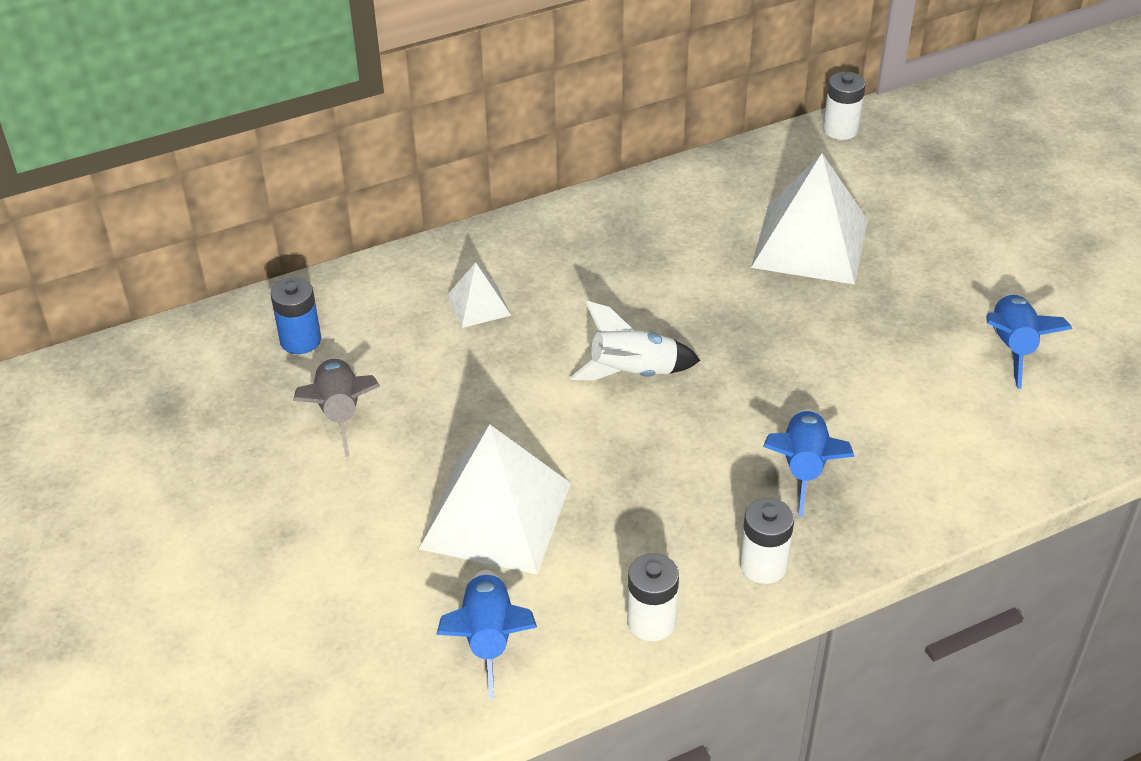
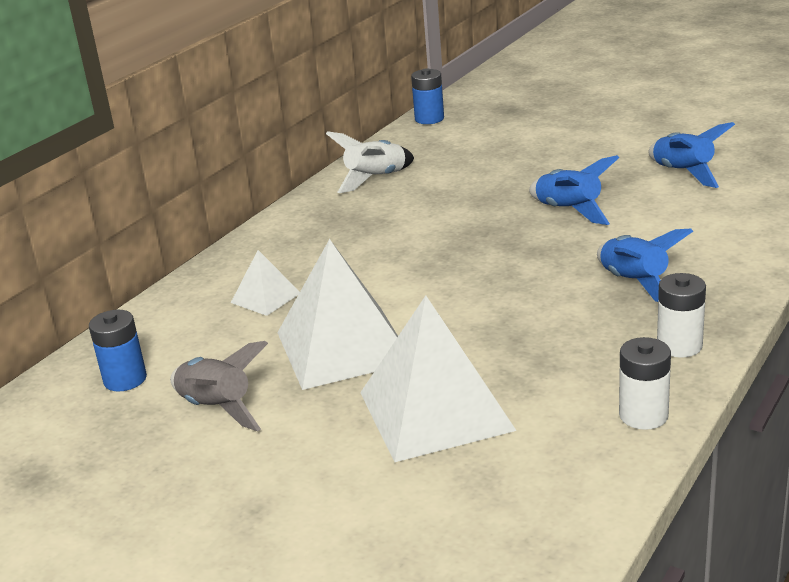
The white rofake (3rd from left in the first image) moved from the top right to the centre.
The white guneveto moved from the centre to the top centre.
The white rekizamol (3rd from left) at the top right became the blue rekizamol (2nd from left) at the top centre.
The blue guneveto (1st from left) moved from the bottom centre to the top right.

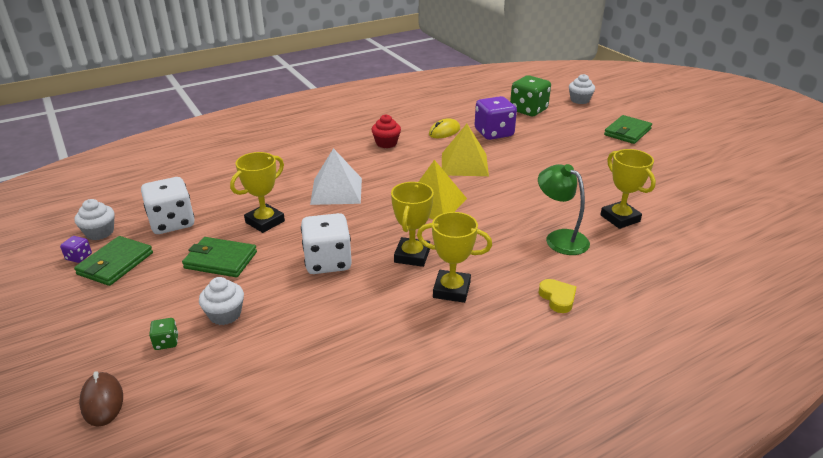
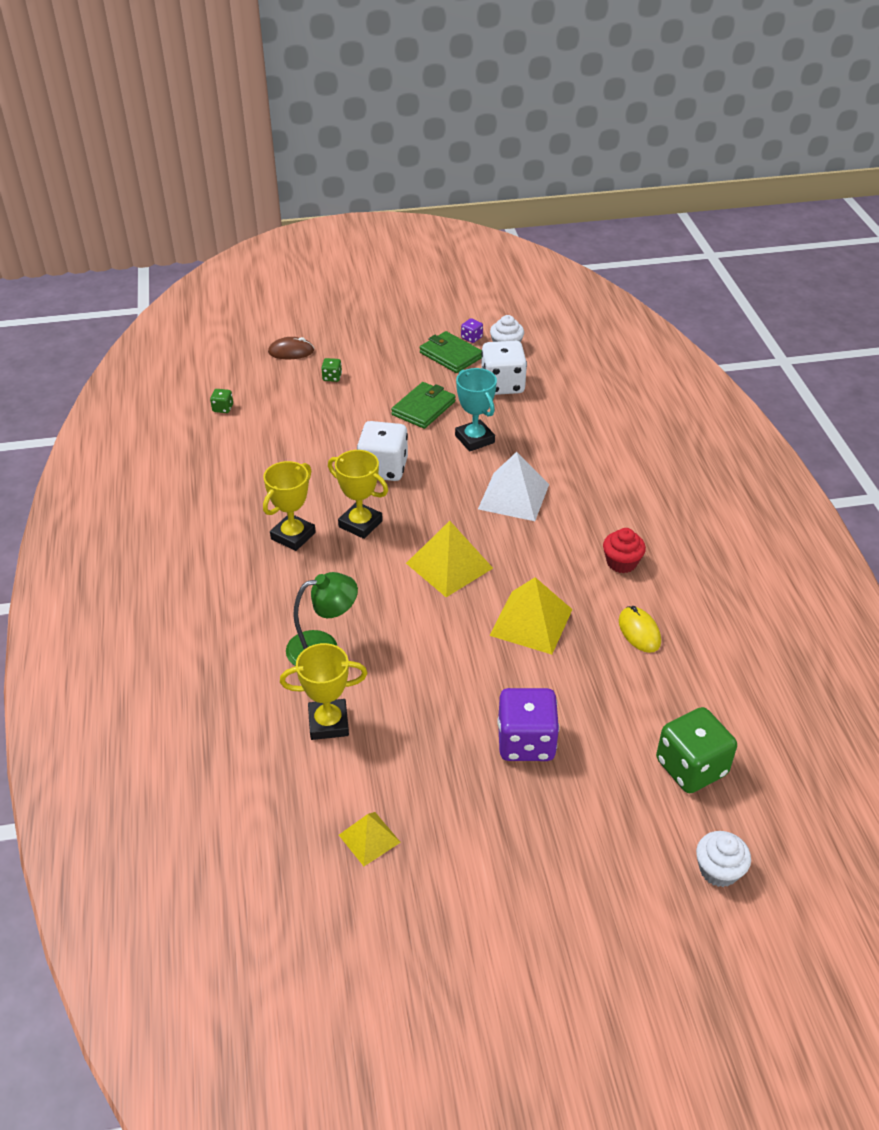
The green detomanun (1st from left) at the middle left appeared.
The yellow rofake (1st from left) at the bottom centre appeared.
The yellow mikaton (1st from left) at the middle left became the turquoise mikaton at the centre.
The purple detomanun (2nd from left) moved from the top centre to the centre.
The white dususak (2nd from left) at the middle left disappeared.
The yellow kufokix at the middle right disappeared.
The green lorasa (3rd from left) at the top right disappeared.

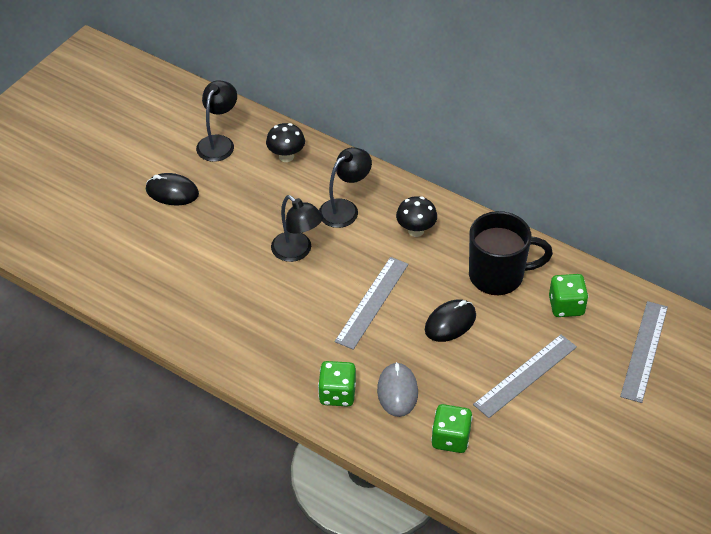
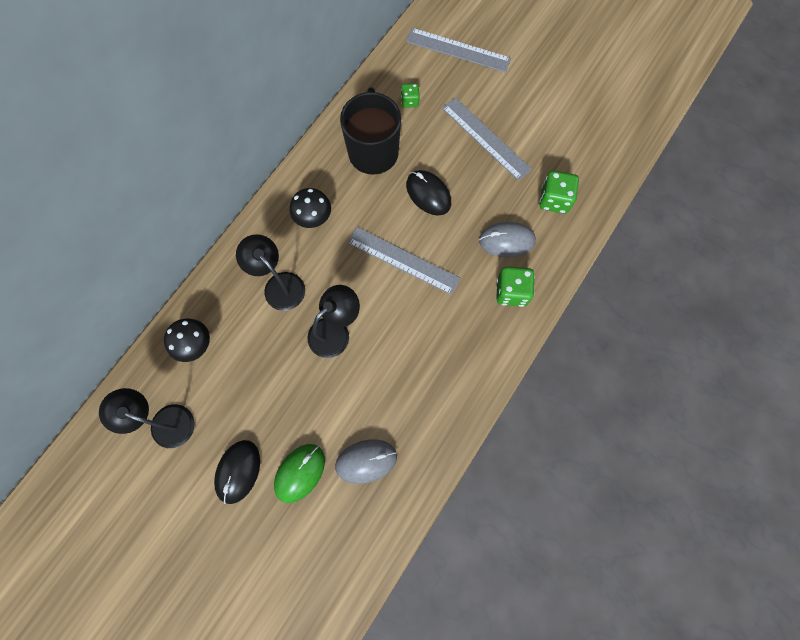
The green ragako at the bottom centre appeared.
The grey ragako (1st from left) at the bottom centre appeared.
The green detomanun (3rd from left in the first image) at the middle right changed to 0.59 times the size.

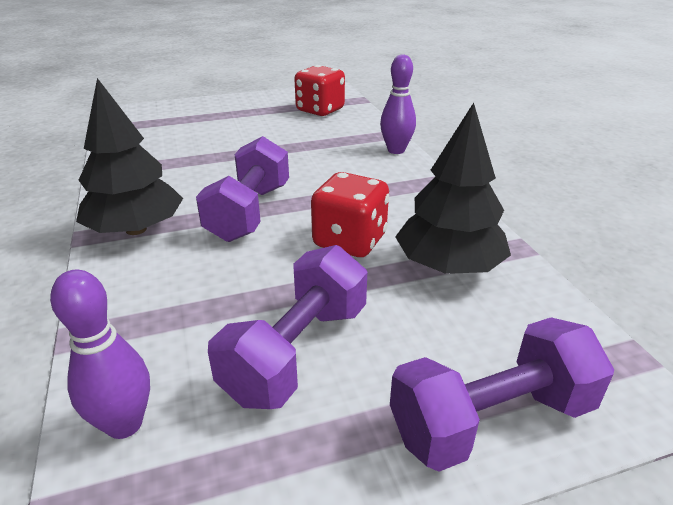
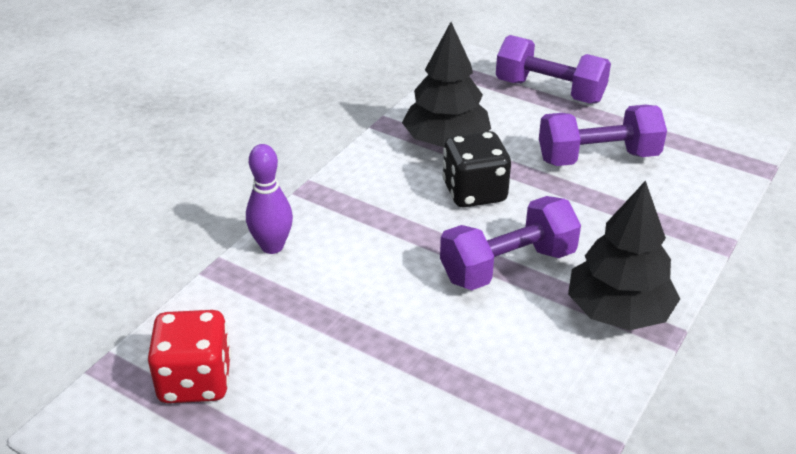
The red detomanun (2nd from left) at the centre became the black detomanun at the centre.
The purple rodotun (1st from left) at the bottom left disappeared.

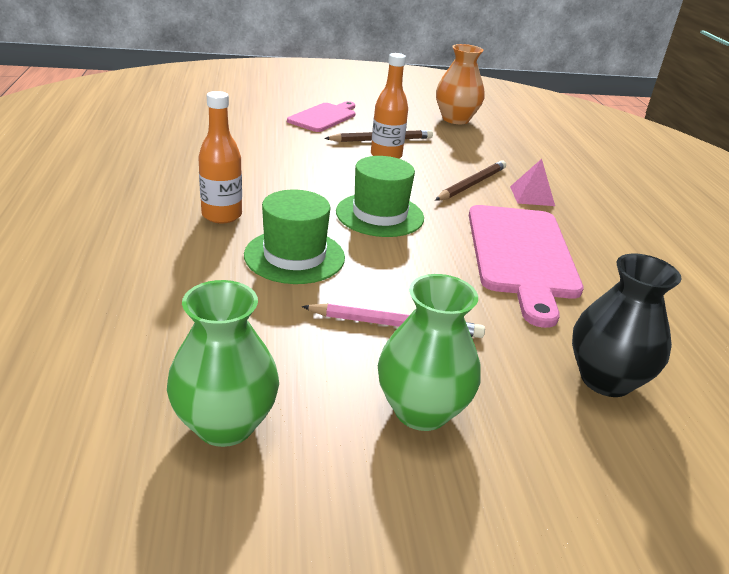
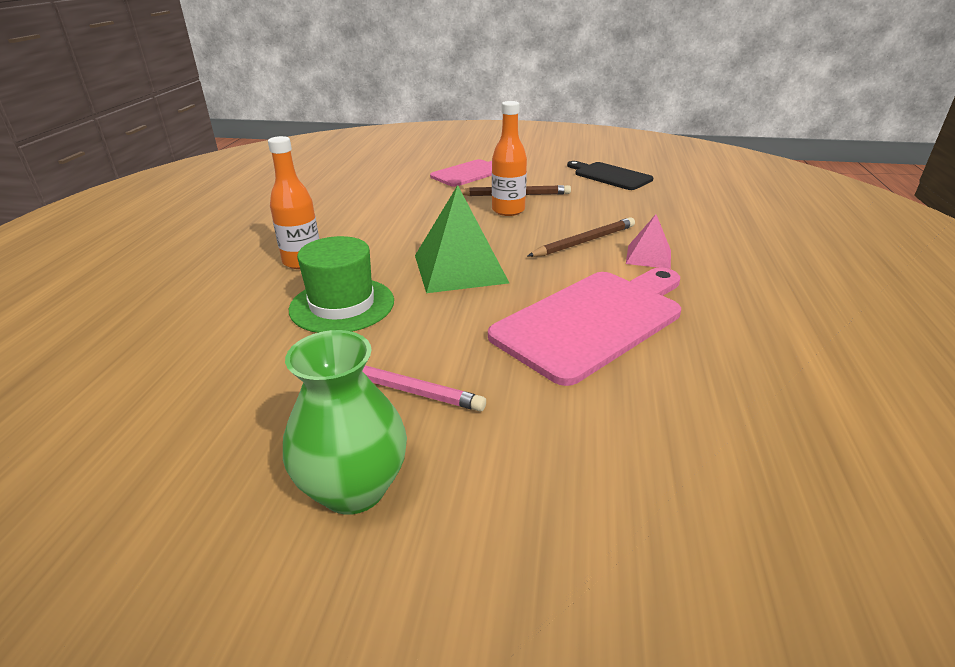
The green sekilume (2nd from left) at the centre was replaced by the green rofake at the centre.
The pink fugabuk (2nd from left) at the middle right turned 150 degrees counterclockwise.
The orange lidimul at the top centre was replaced by the black fugabuk at the top centre.
The green lidimul (1st from left) at the middle left disappeared.
The black lidimul at the middle right disappeared.

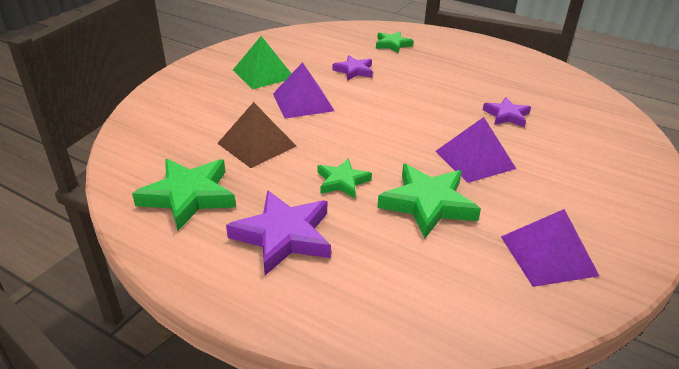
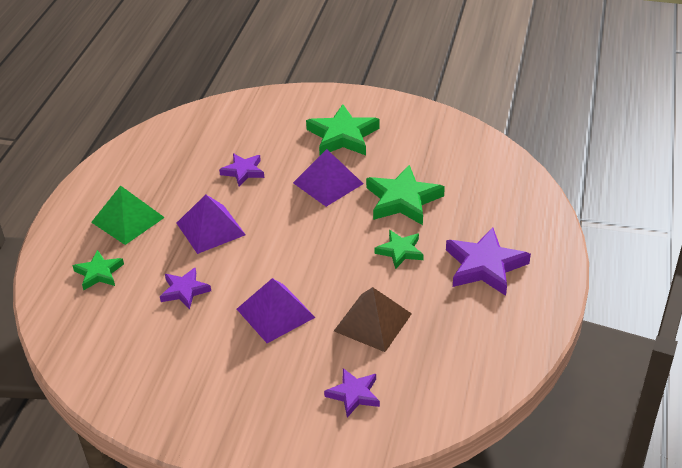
The green rofake moved from the top centre to the middle left.
The purple rofake (3rd from left in the first image) moved from the bottom right to the middle left.
The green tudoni (1st from left in the first image) moved from the middle left to the top centre.
The purple tudoni (3rd from left) at the bottom centre appeared.

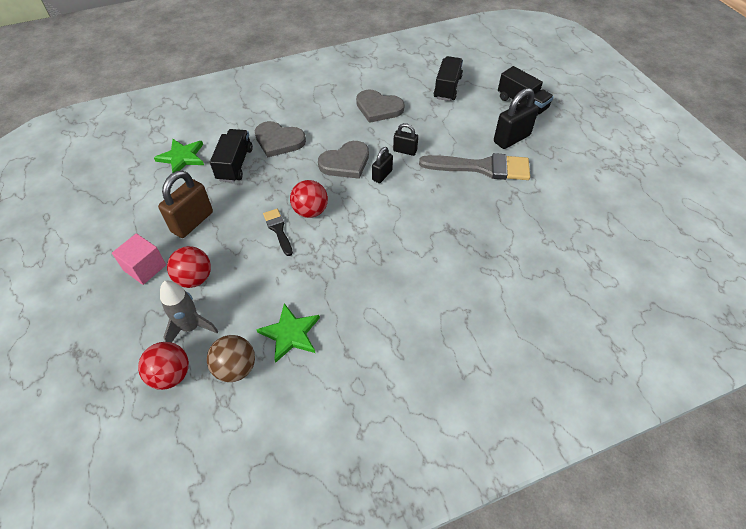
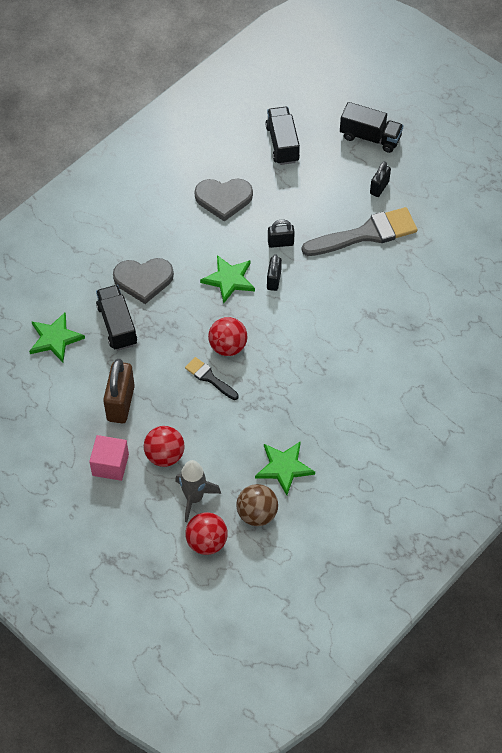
The grey kufokix (2nd from left) at the top centre was replaced by the green tudoni (2nd from left) at the centre.
The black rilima (3rd from left) at the top right changed to 0.58 times the size.

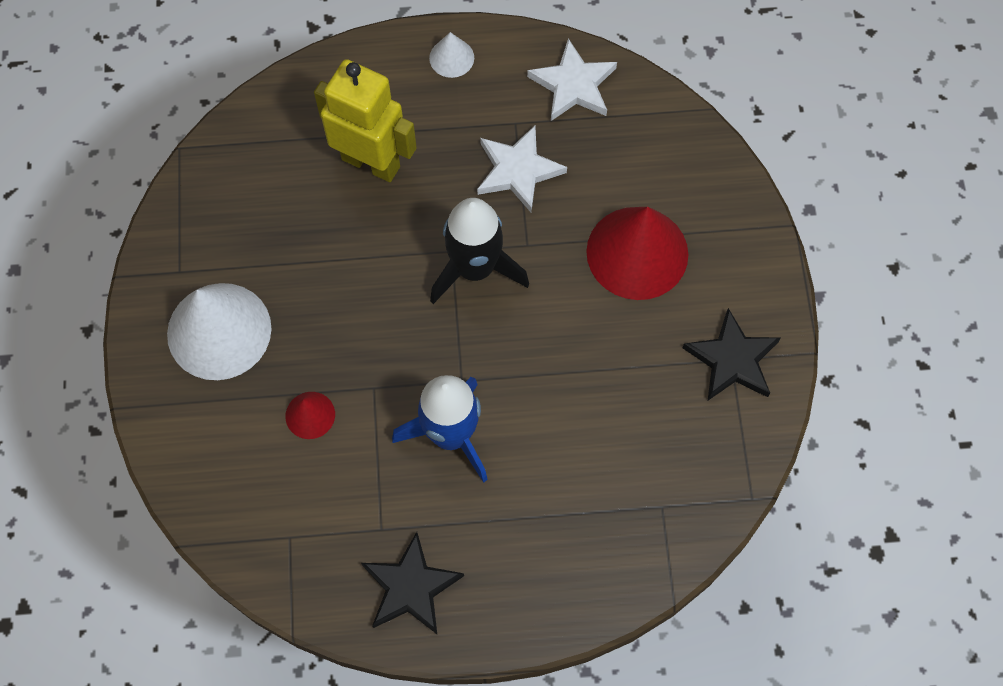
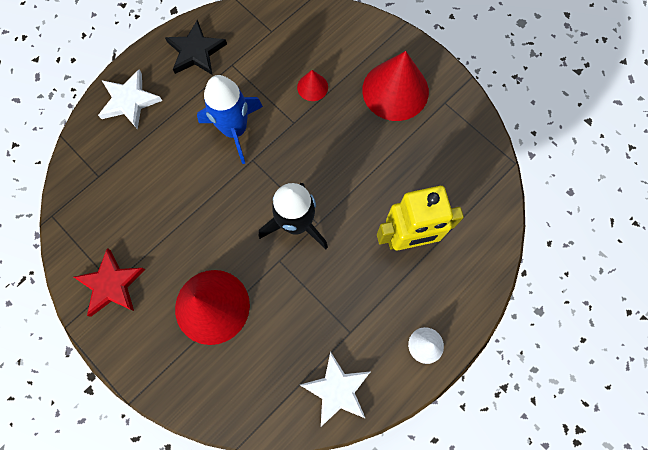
The black tudoni (2nd from left) at the middle right became the red tudoni at the middle left.
The white tudoni (1st from left) moved from the top centre to the top left.
The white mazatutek (1st from left) at the middle left became the red mazatutek (3rd from left) at the top centre.

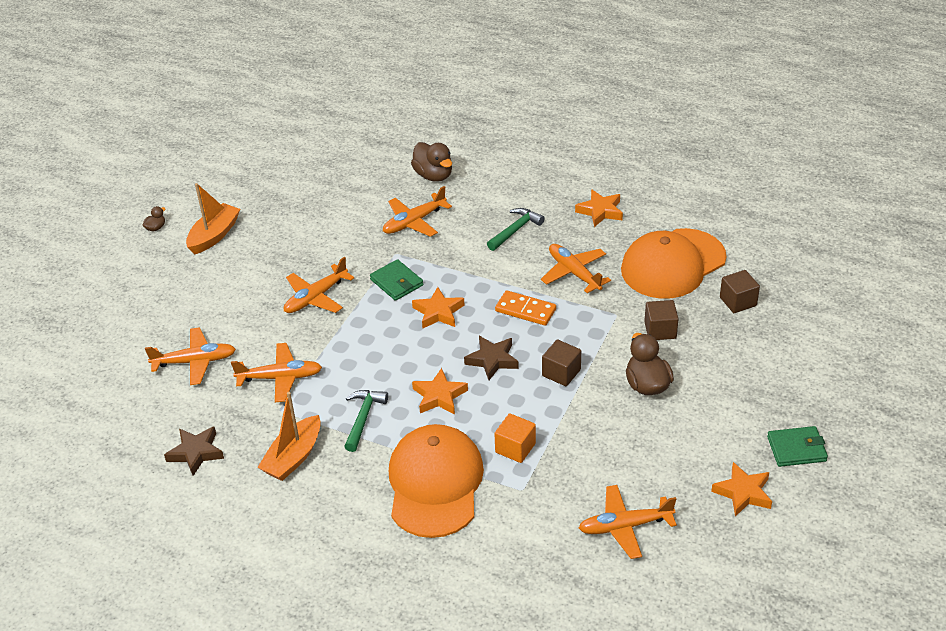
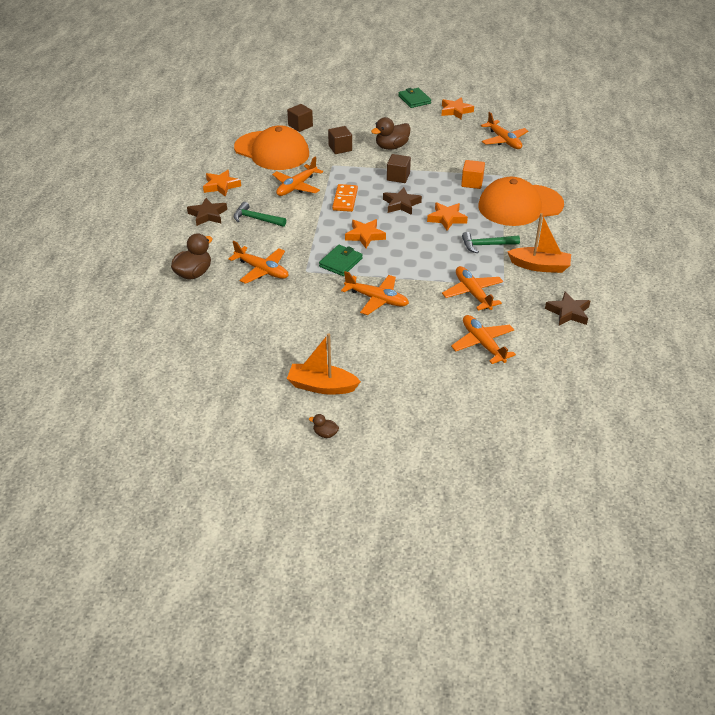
The brown tudoni (1st from left) at the top left appeared.

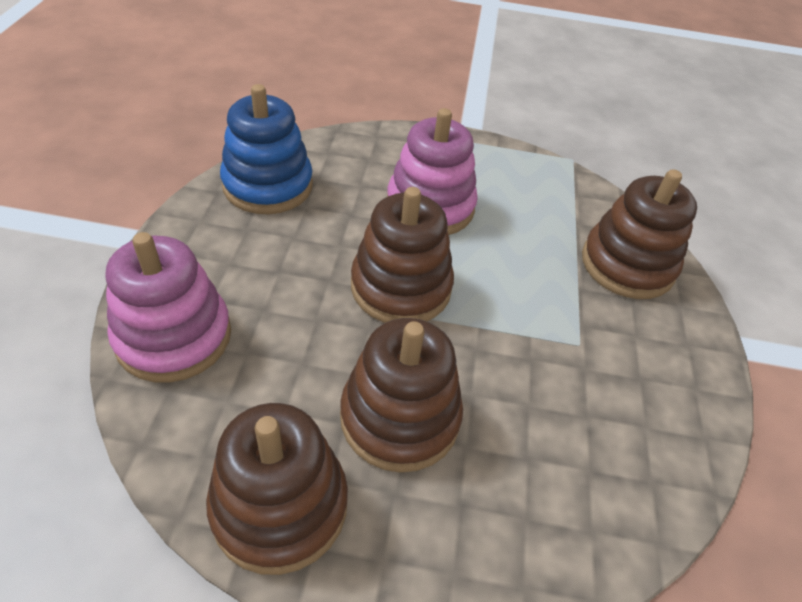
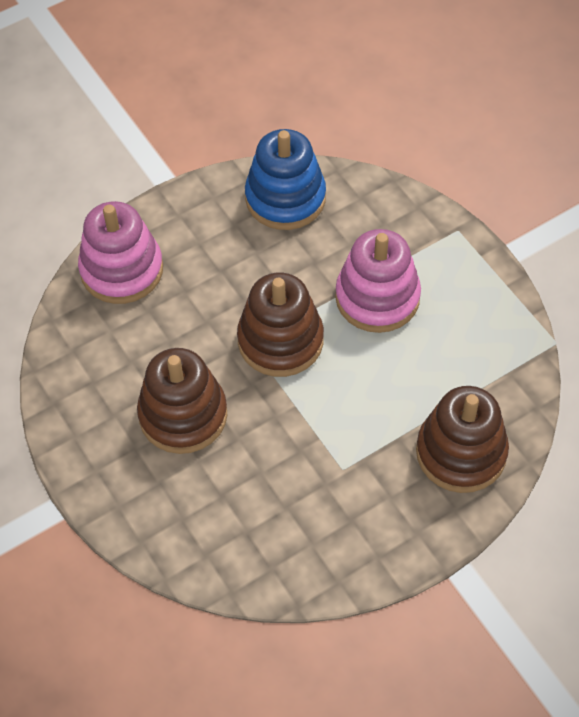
The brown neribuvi (1st from left) at the bottom centre disappeared.

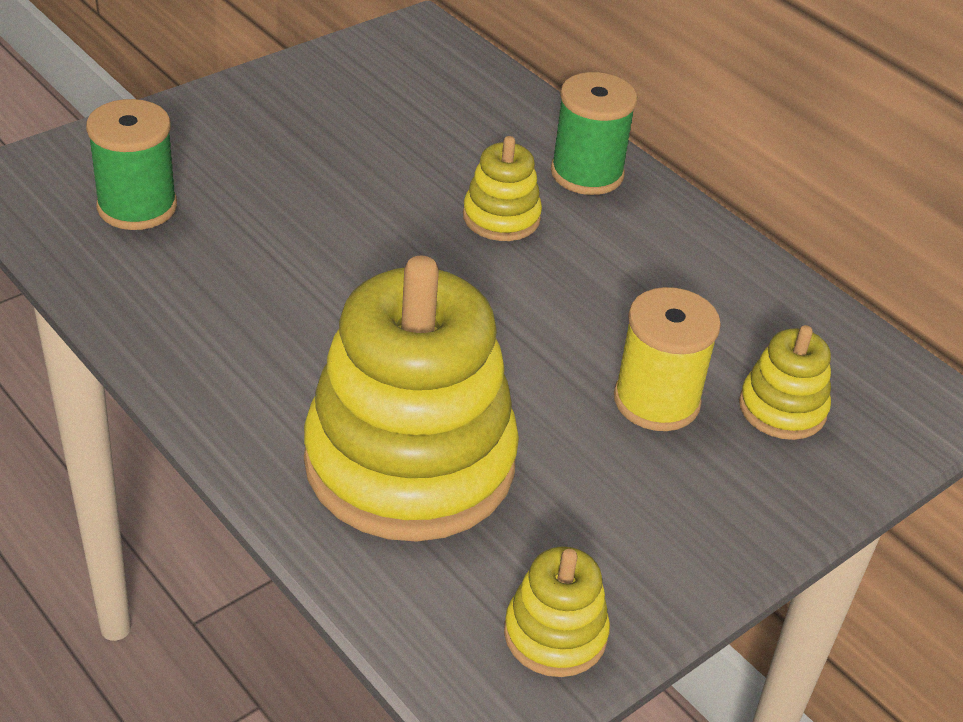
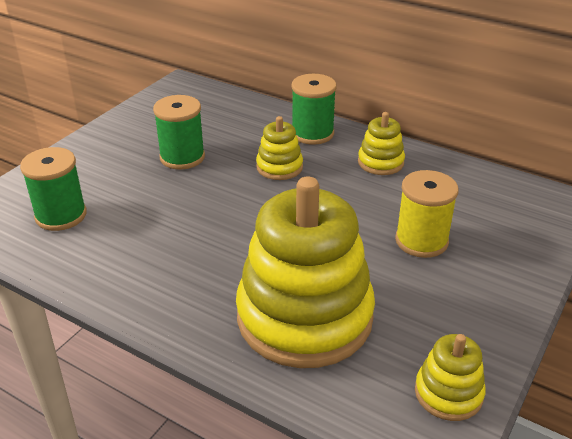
The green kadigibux (2nd from left) at the top left appeared.
The yellow neribuvi (4th from left in the first image) moved from the middle right to the top centre.

